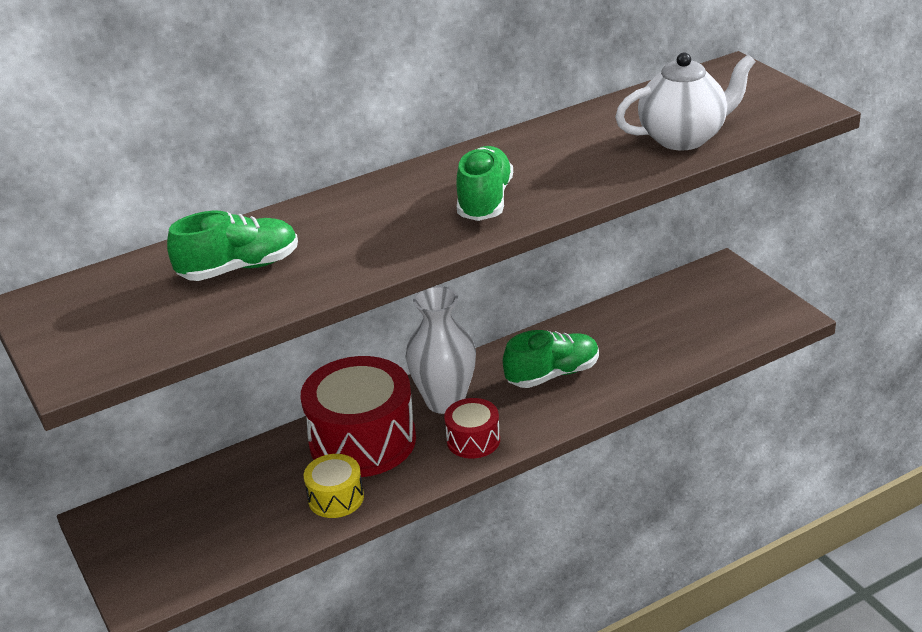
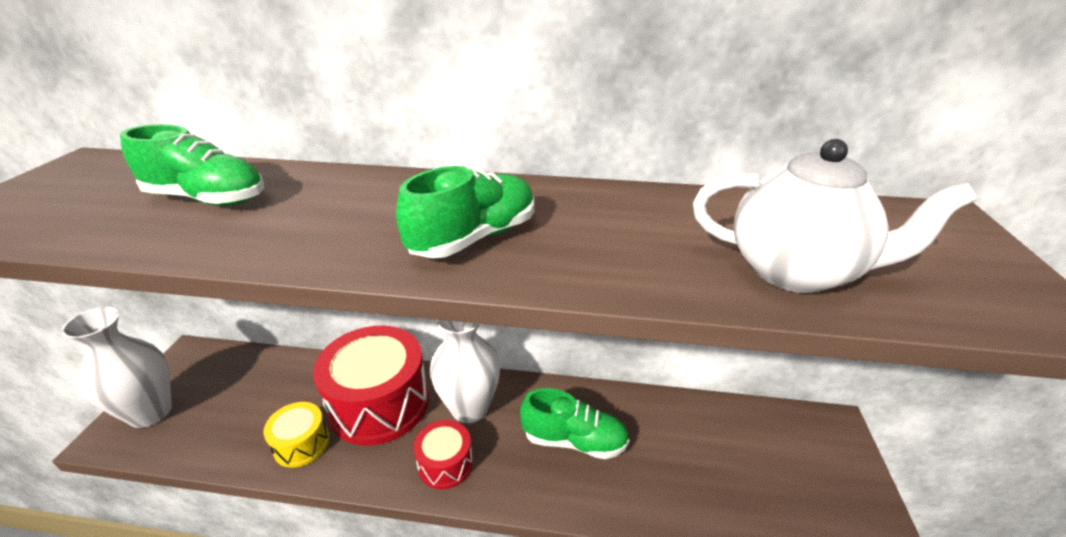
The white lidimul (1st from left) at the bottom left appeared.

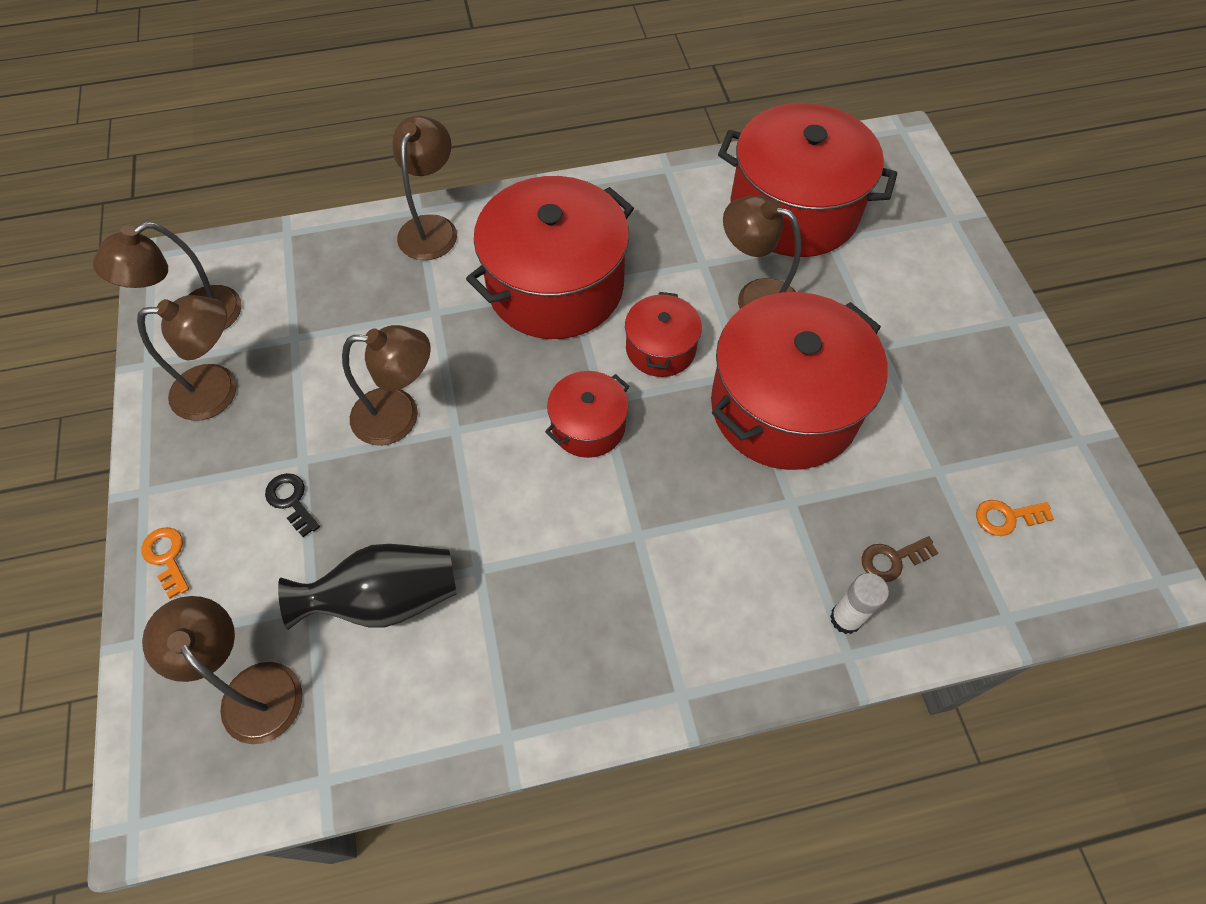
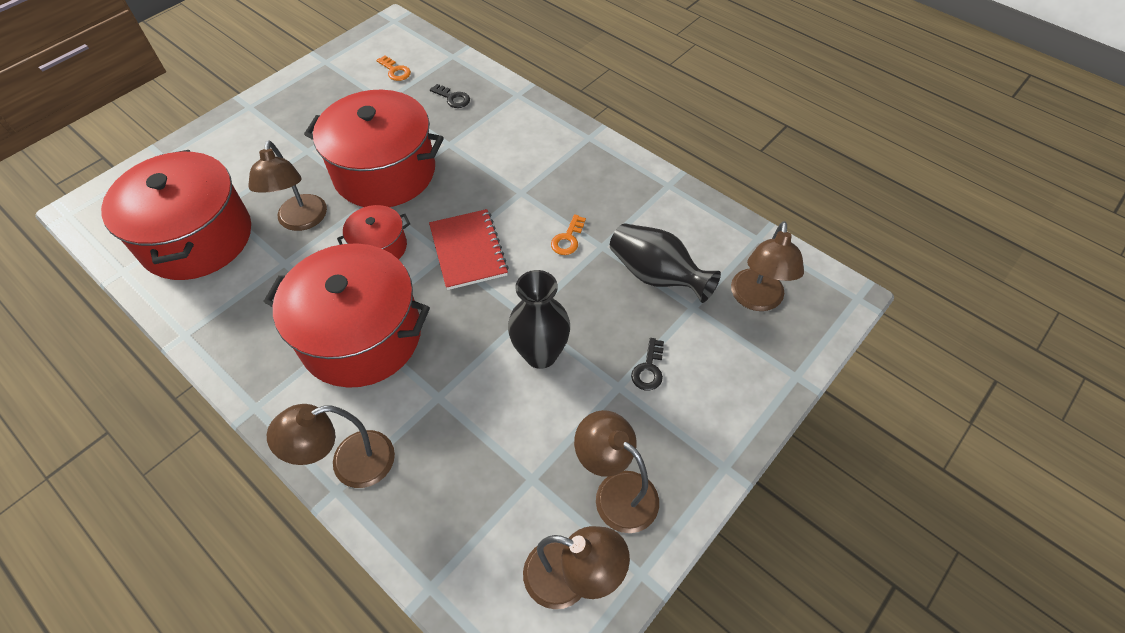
The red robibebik (2nd from left) at the centre was replaced by the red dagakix at the centre.
The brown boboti at the middle right became the black boboti (1st from left) at the top centre.
The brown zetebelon (4th from left) at the middle left was replaced by the black lidimul (1st from left) at the centre.
The orange boboti (1st from left in the first image) moved from the middle left to the centre.
The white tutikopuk at the bottom right disappeared.

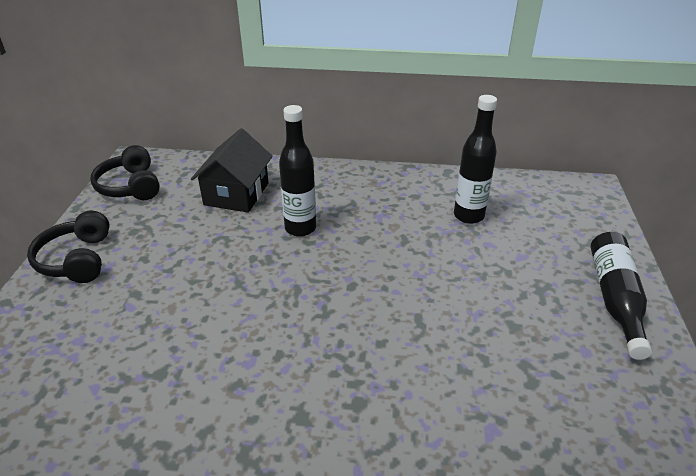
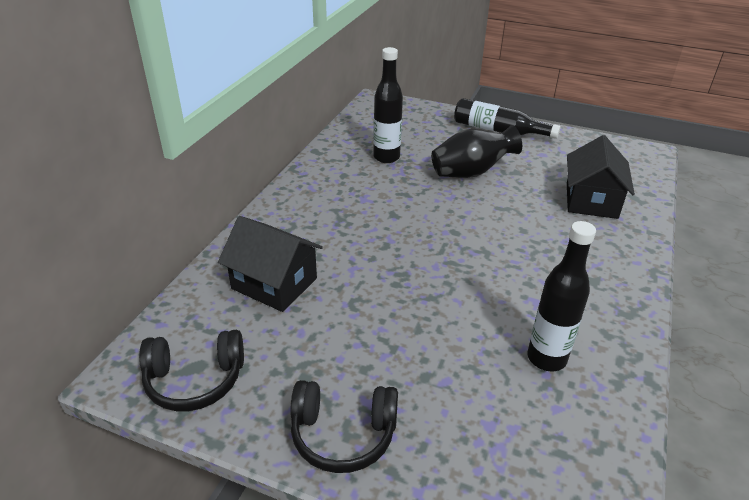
The black lidimul at the top centre appeared.
The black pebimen (1st from left in the first image) moved from the centre to the middle right.
The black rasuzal (2nd from left) at the middle right appeared.

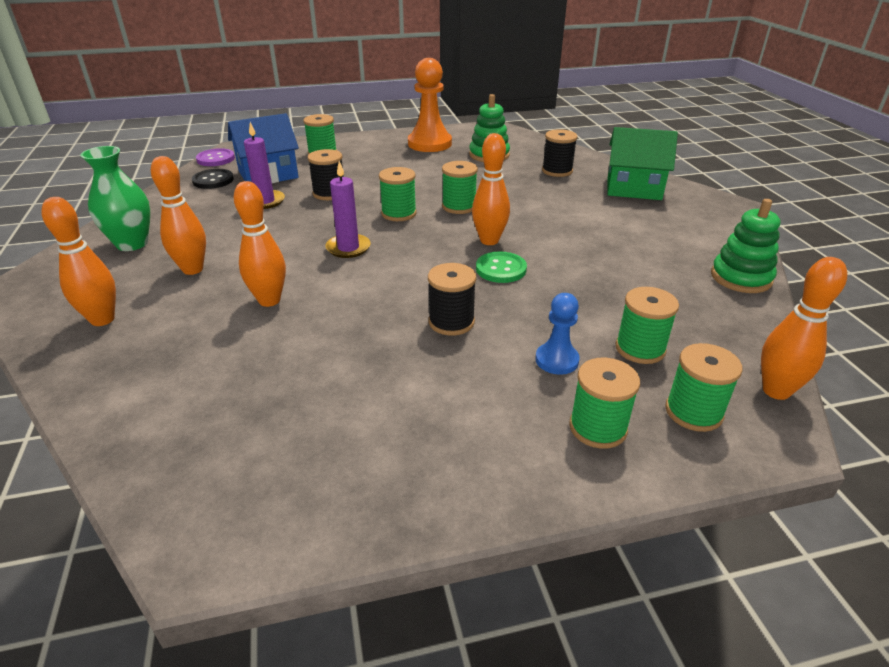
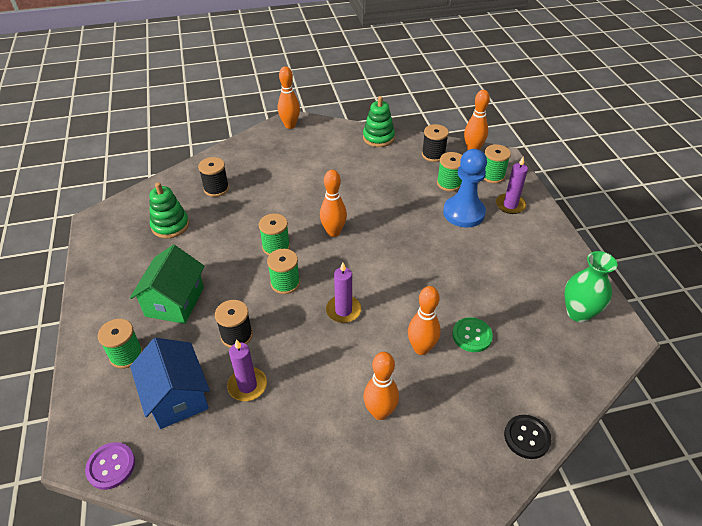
The green rasuzal moved from the top right to the middle left.
The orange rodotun (1st from left) moved from the middle left to the top centre.
The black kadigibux (2nd from left in the first image) moved from the centre to the top centre.
The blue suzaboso at the centre changed to 1.84 times the size.
The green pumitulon moved from the centre to the middle right.
The green kadigibux (4th from left) at the middle right was replaced by the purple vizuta (3rd from left) at the middle right.
The black pumitulon moved from the top left to the bottom right.
The green lidimul moved from the top left to the middle right.
The orange suzaboso at the top centre disappeared.

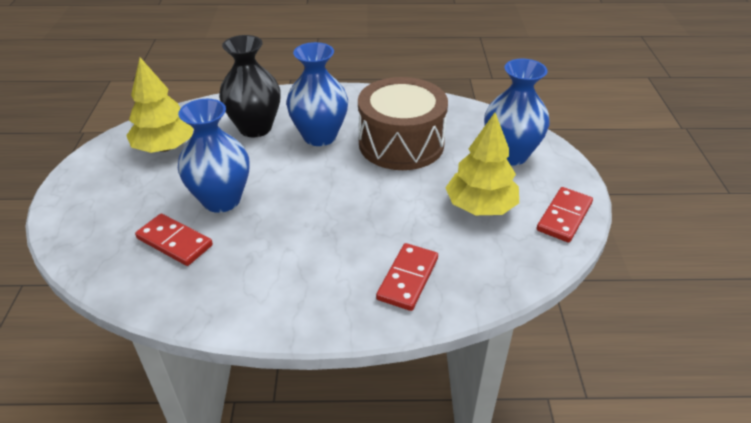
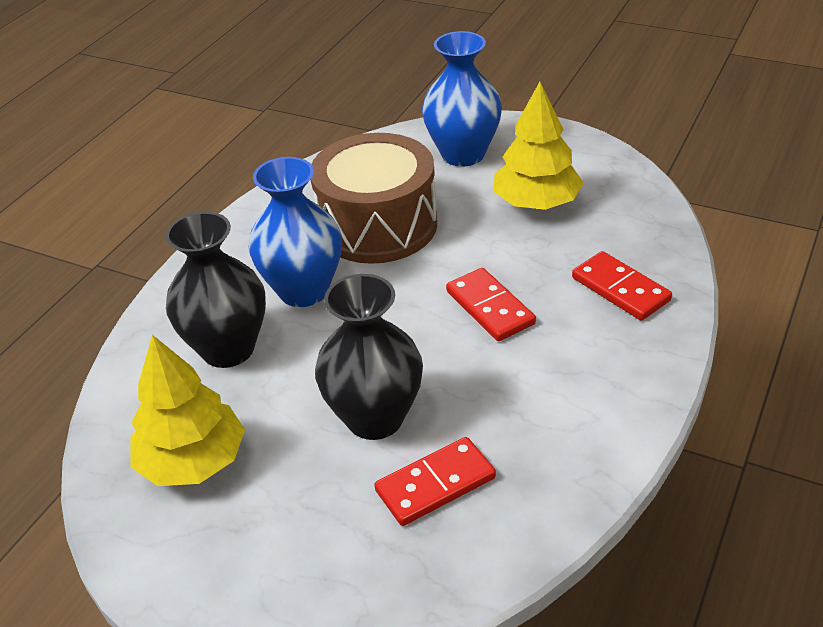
The blue lidimul (1st from left) at the middle left became the black lidimul (2nd from left) at the centre.
The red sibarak (3rd from left in the first image) moved from the middle right to the centre.

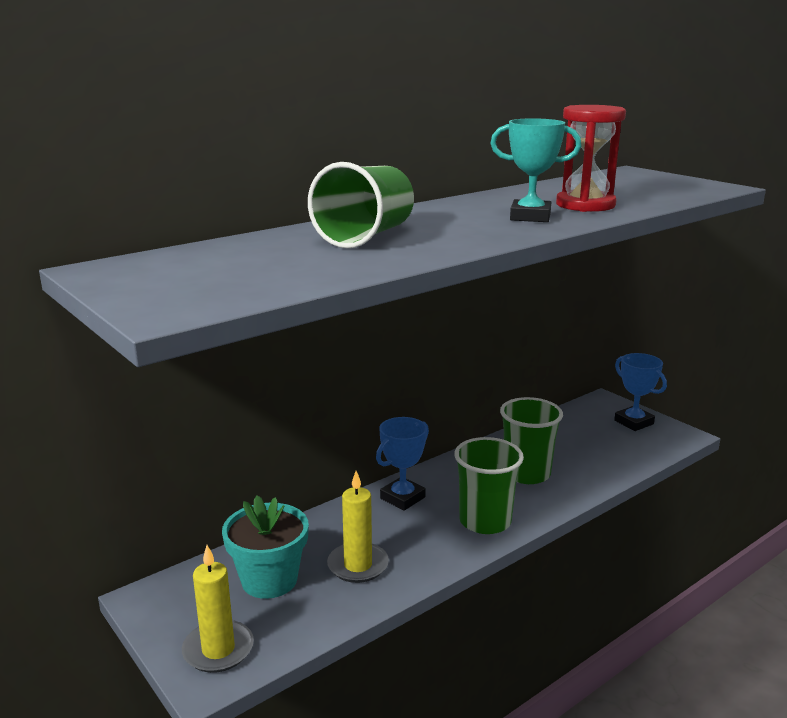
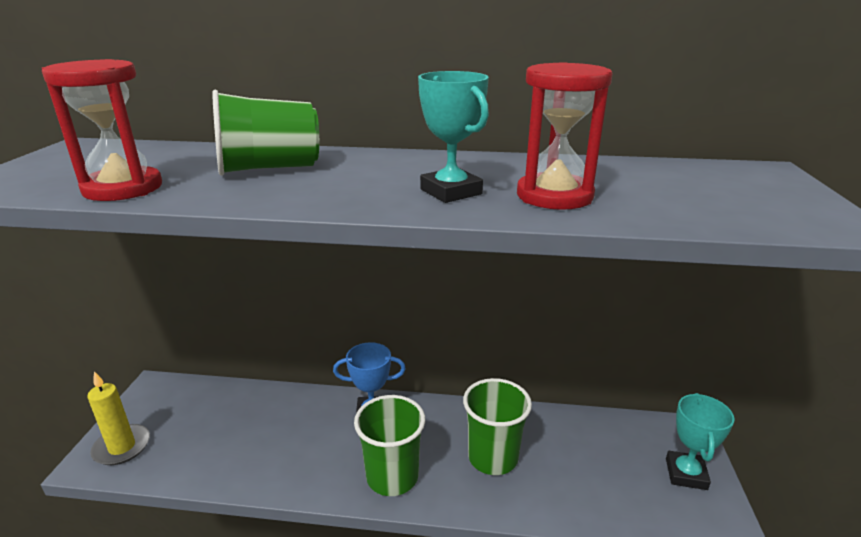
The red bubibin (1st from left) at the top left appeared.
The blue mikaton (2nd from left) at the middle right became the turquoise mikaton (2nd from left) at the bottom right.
The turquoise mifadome at the bottom centre disappeared.
The yellow vizuta (2nd from left) at the bottom centre disappeared.

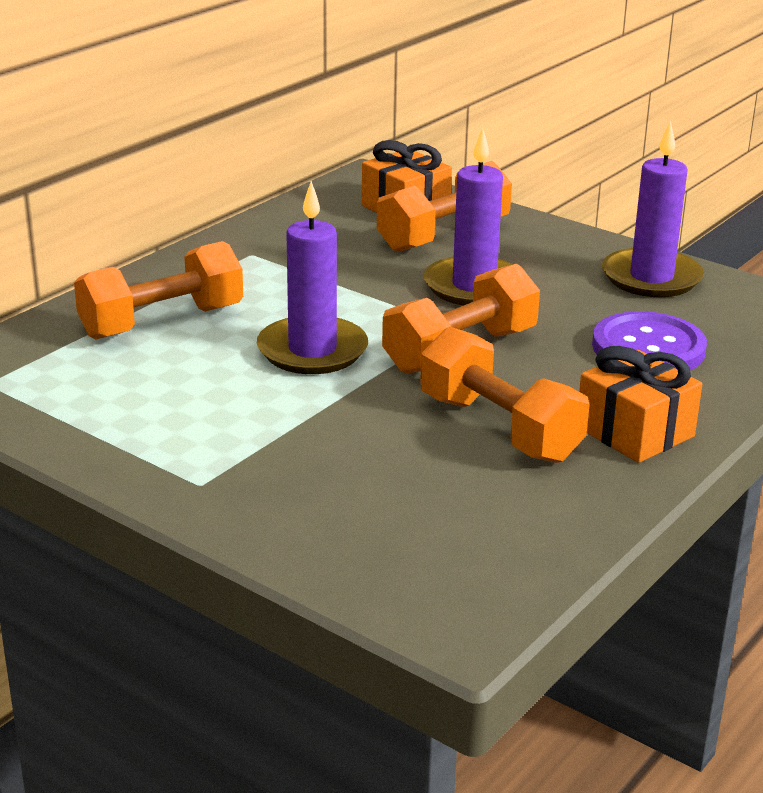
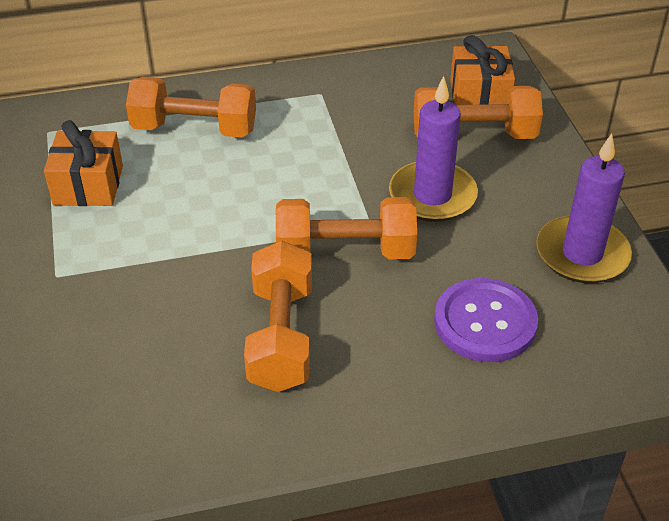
The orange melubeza (2nd from left in the first image) moved from the middle right to the top left.
The purple vizuta (1st from left) at the centre disappeared.

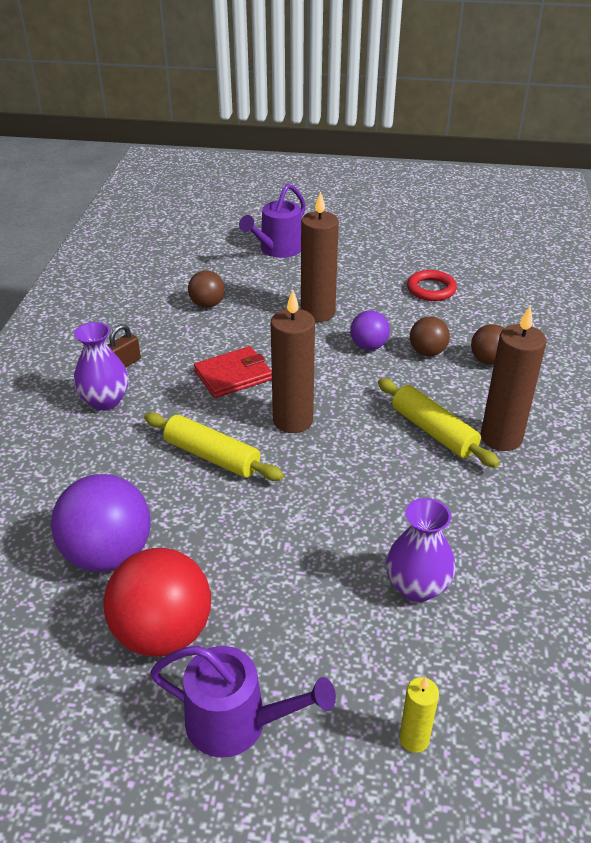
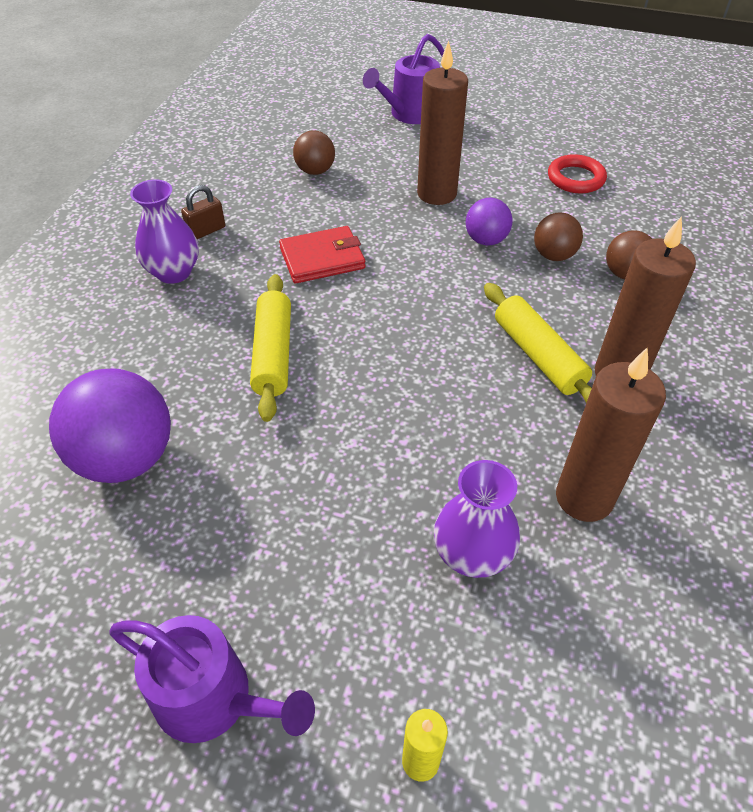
The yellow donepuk (1st from left) at the centre turned 45 degrees clockwise.
The brown vizuta (1st from left in the first image) moved from the centre to the middle right.
The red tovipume at the bottom left disappeared.

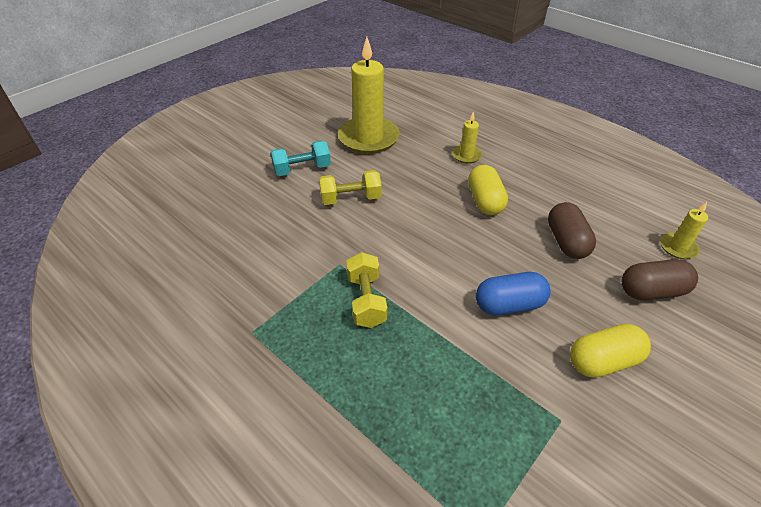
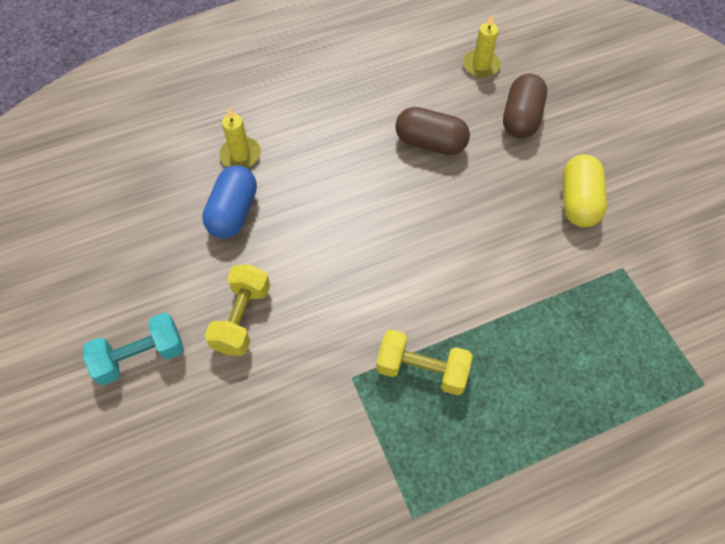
The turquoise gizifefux at the top centre turned 60 degrees clockwise.
The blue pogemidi moved from the middle right to the middle left.
The yellow vizuta (1st from left) at the top centre disappeared.
The yellow pogemidi (1st from left) at the centre disappeared.

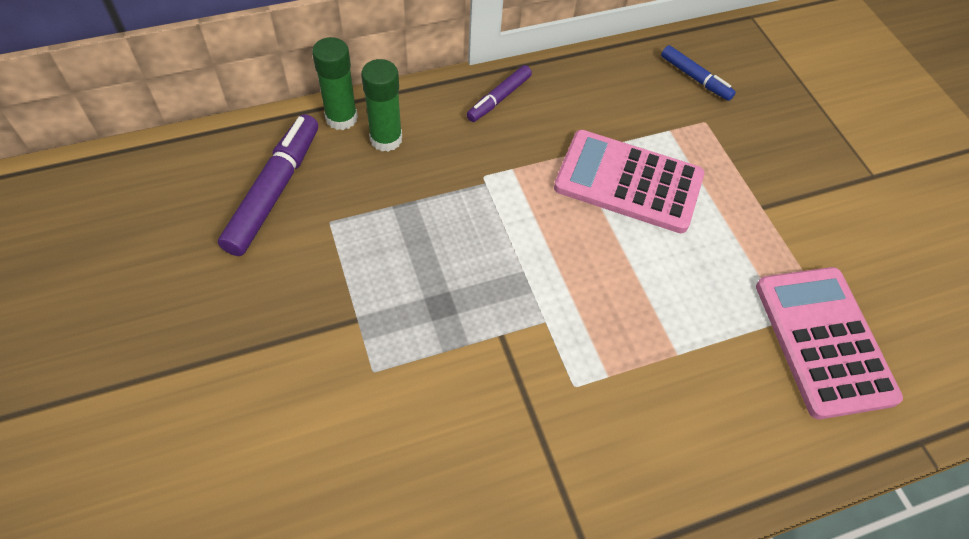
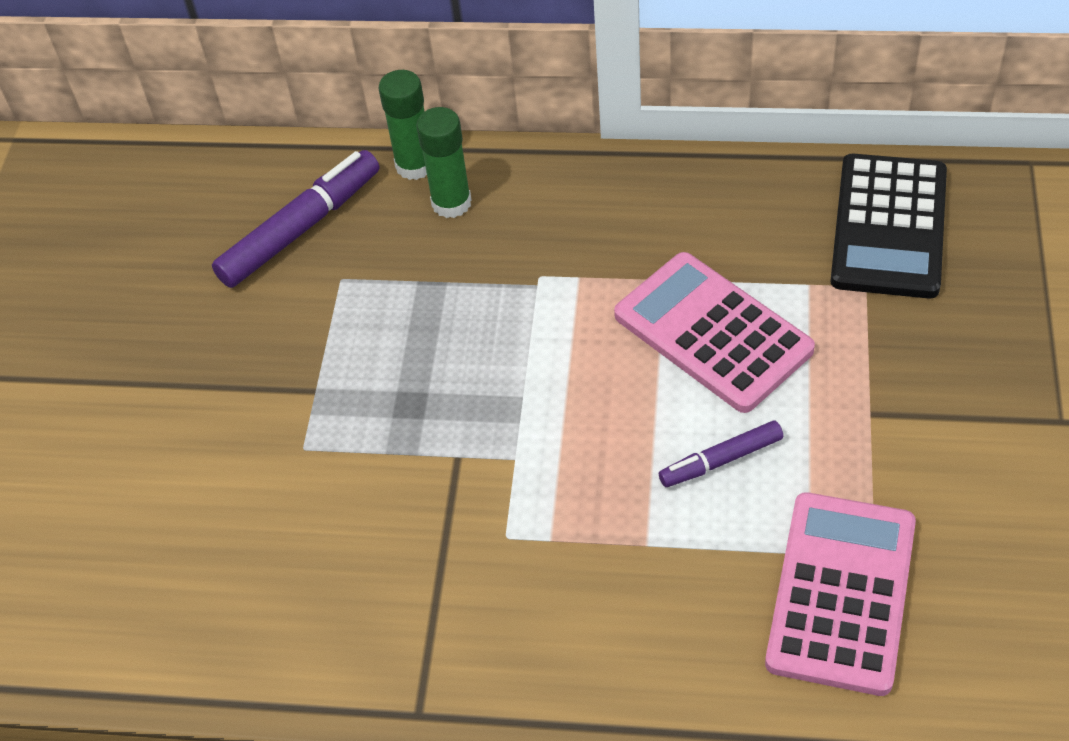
The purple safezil (2nd from left) moved from the top centre to the middle right.
The blue safezil at the top right was replaced by the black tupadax at the top right.

